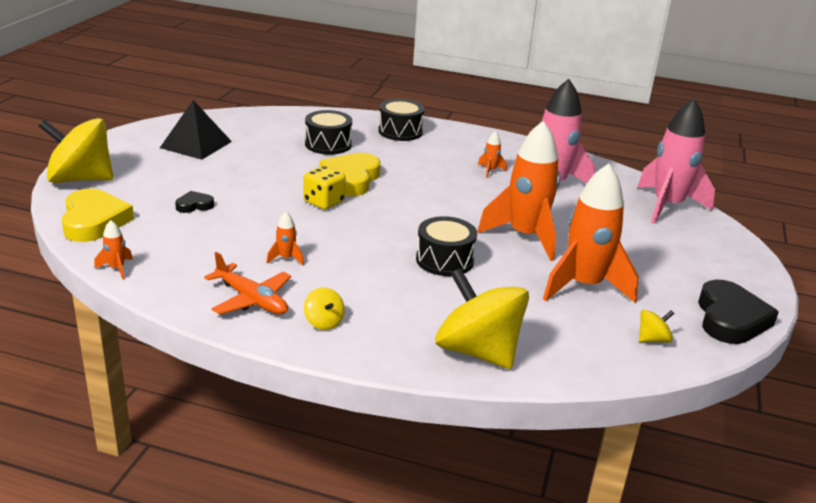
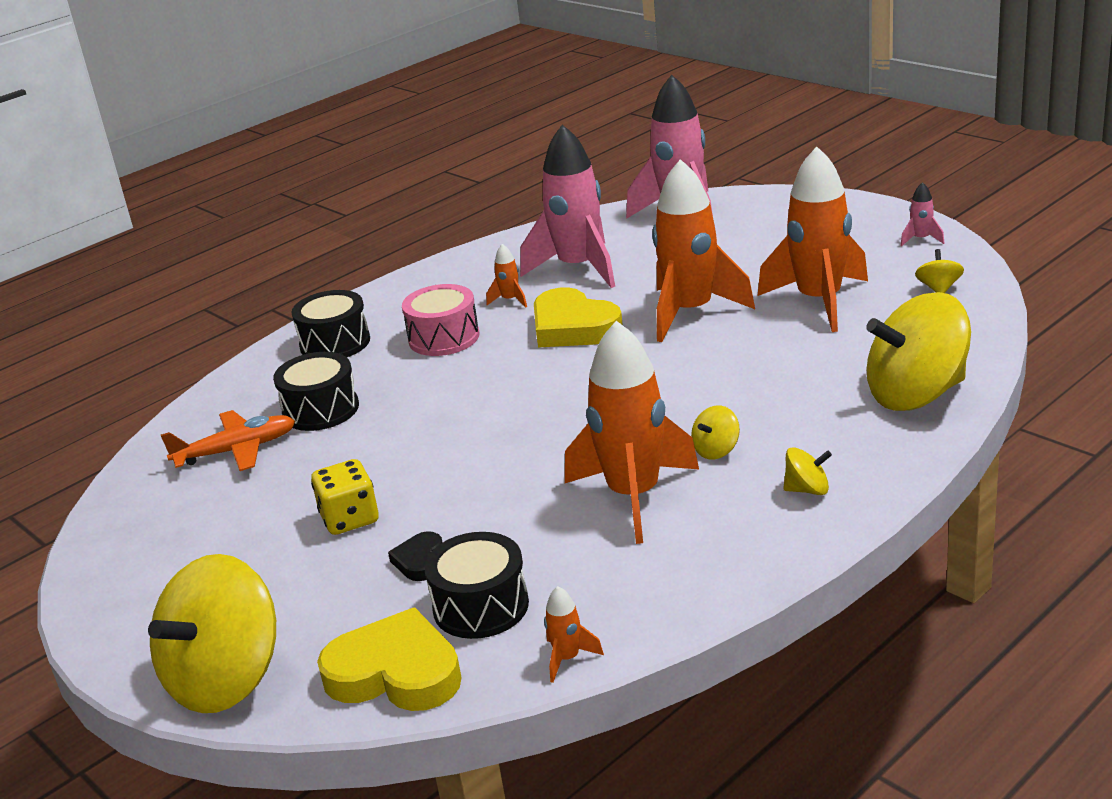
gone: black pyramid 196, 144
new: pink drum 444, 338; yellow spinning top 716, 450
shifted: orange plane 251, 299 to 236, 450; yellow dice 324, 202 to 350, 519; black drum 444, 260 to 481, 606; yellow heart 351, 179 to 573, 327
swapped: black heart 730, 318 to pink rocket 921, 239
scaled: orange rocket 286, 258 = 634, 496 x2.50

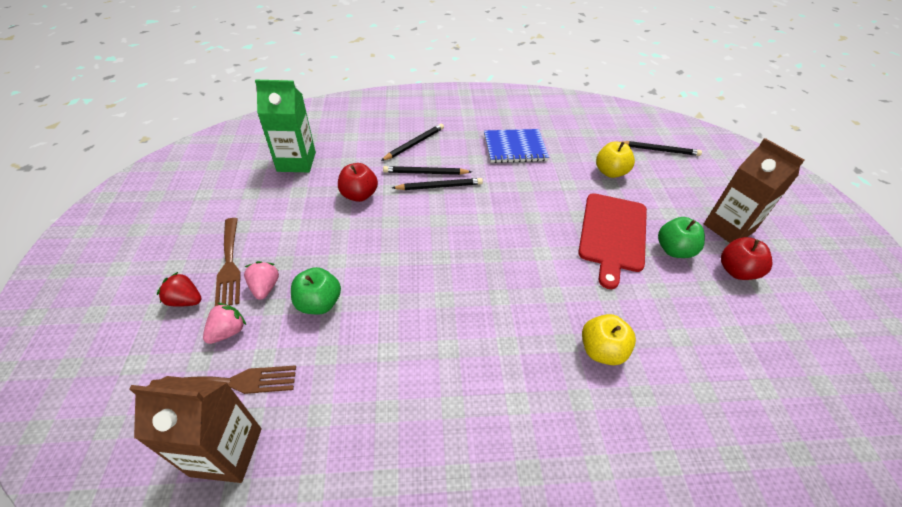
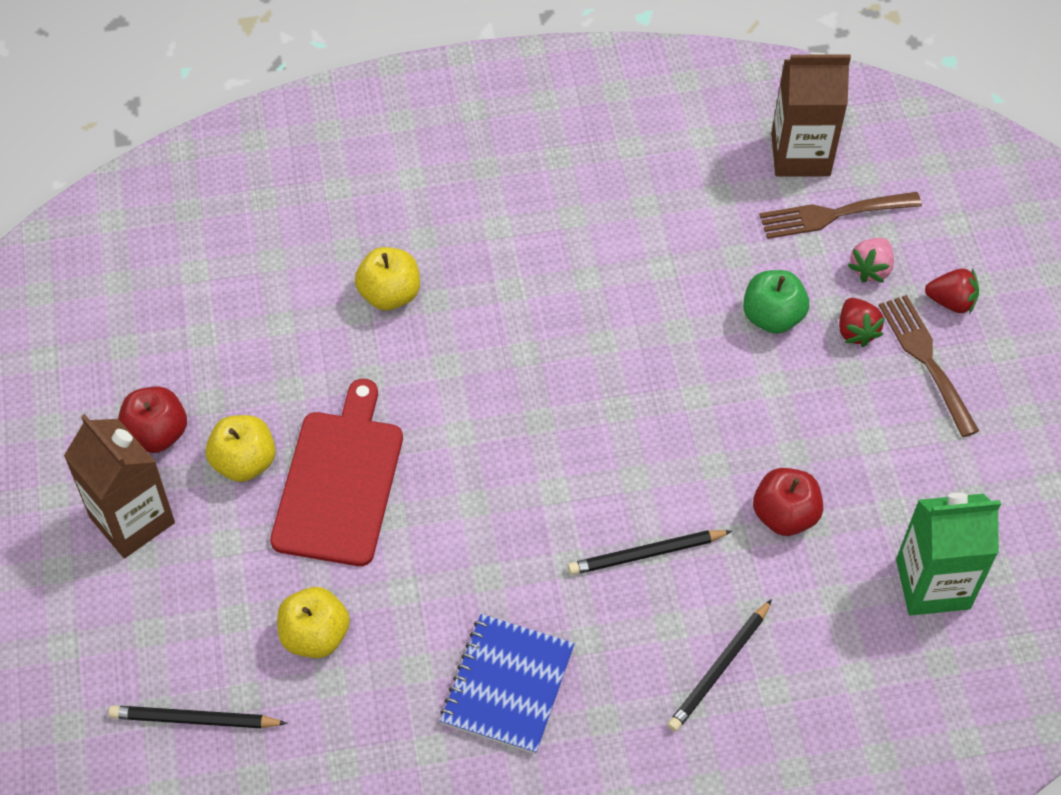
gone: black pencil 425, 173
repainted: green apple 674, 250 to yellow apple 244, 462; pink strawberry 265, 287 to red strawberry 856, 331
rotated: blue notebook 515, 147 = 507, 685 60 degrees counterclockwise

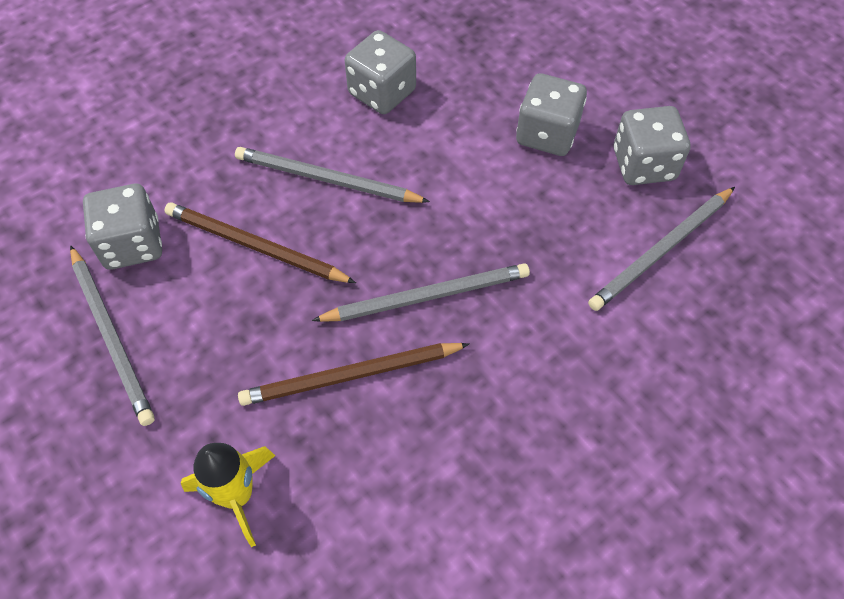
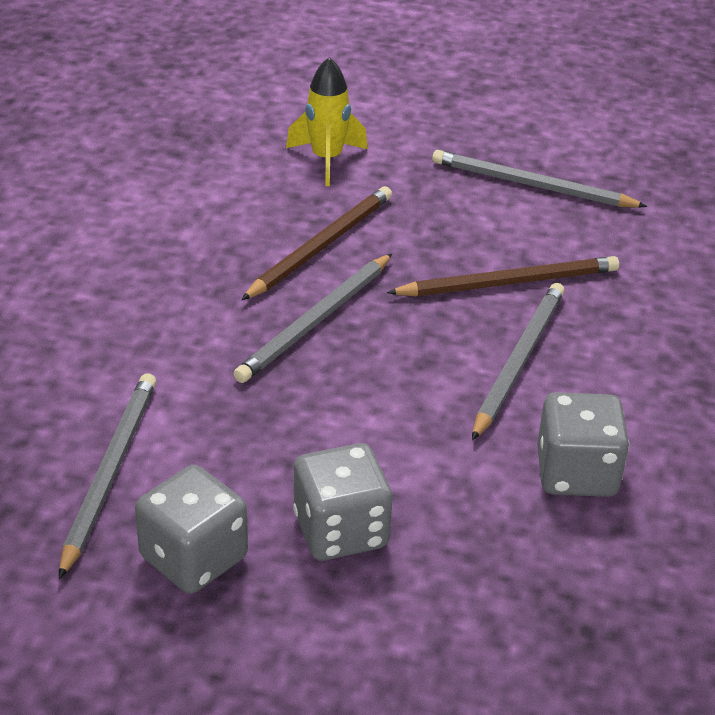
gone: grey dice 132, 244
rotated: grey pencil 327, 179 = 519, 361 45 degrees counterclockwise

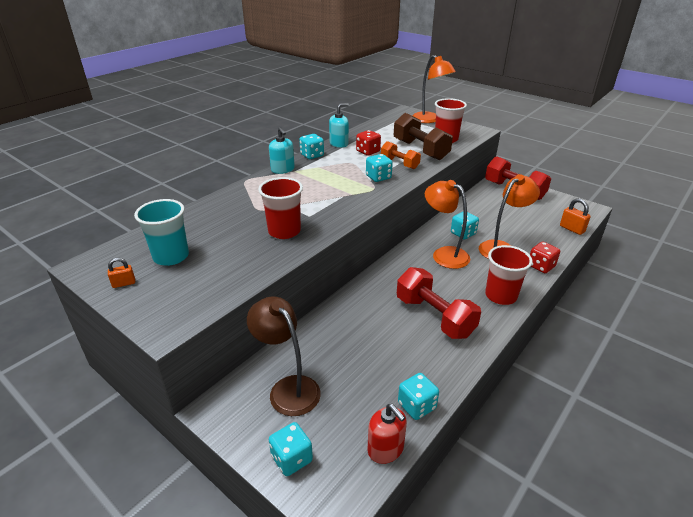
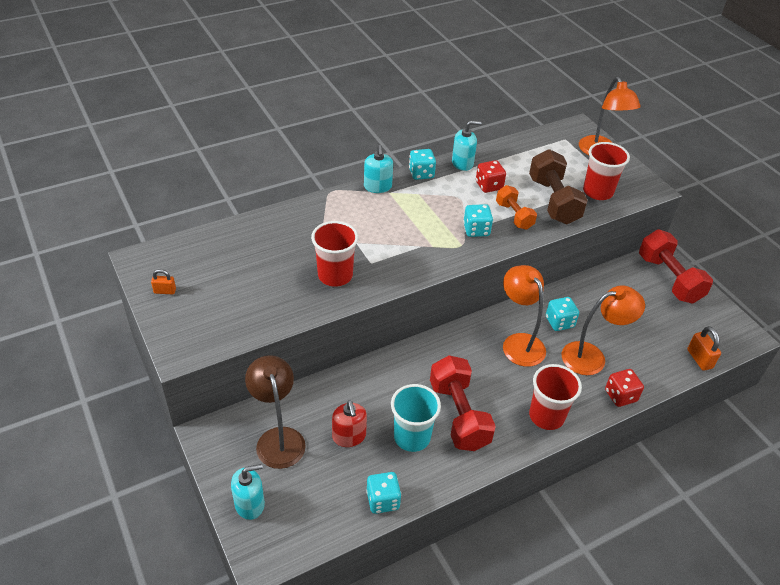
shifted: red soap dispenser 385, 449 to 349, 436; turquoise cup 171, 256 to 412, 437
swapped: turquoise dice 291, 458 to turquoise soap dispenser 250, 504

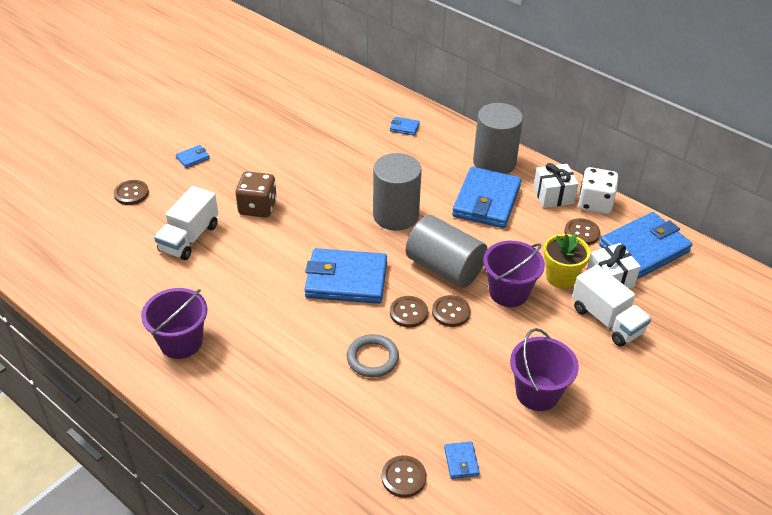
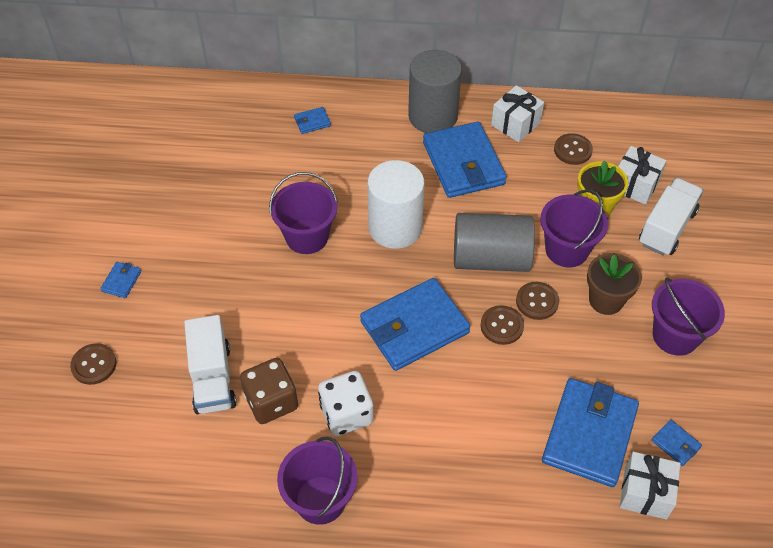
gone: grey ring 372, 358
new: purple bucket 307, 237; brown flower pot 606, 300
shifted: brown dice 257, 207 to 271, 401; white dice 595, 203 to 346, 414; blue wallet 644, 248 to 589, 434
swapped: brown button 403, 477 to white gift 645, 493
repainted: grey cylinder 395, 215 to white cylinder 395, 228
rotated: white truck 607, 320 = 667, 228 75 degrees counterclockwise

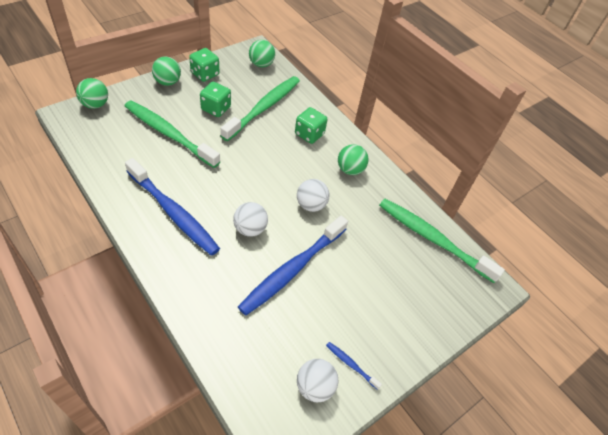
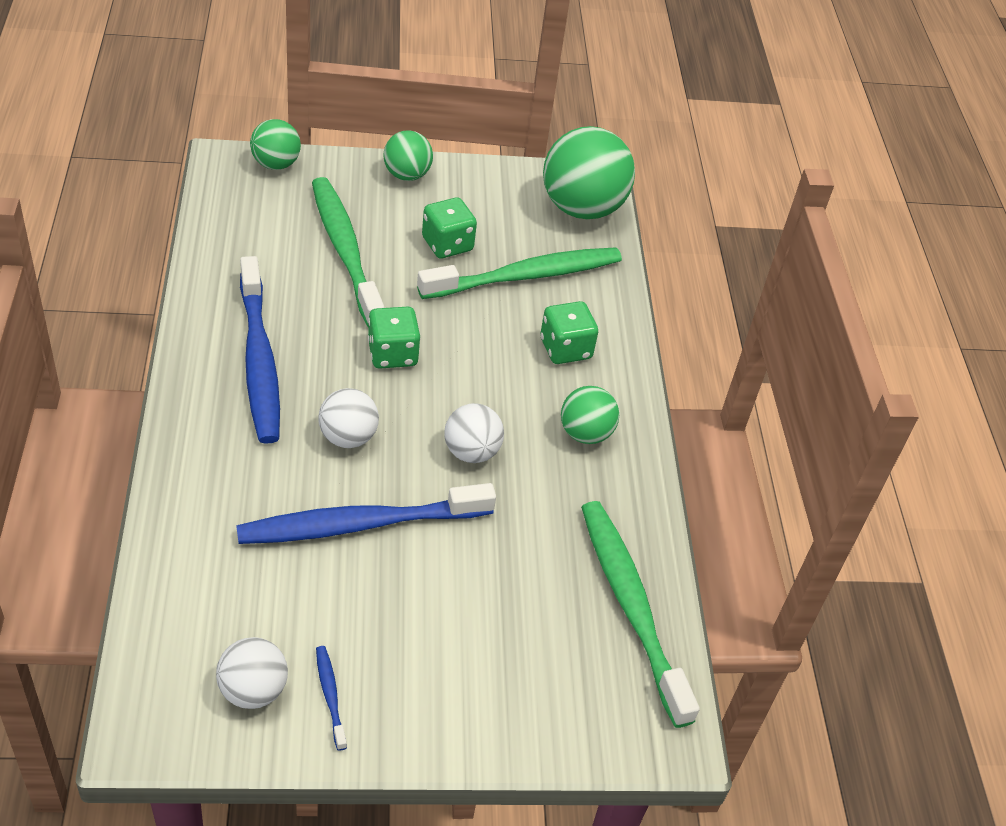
shifted: green dice 205, 74 to 392, 354
scaled: green ball 261, 64 = 582, 208 x1.82

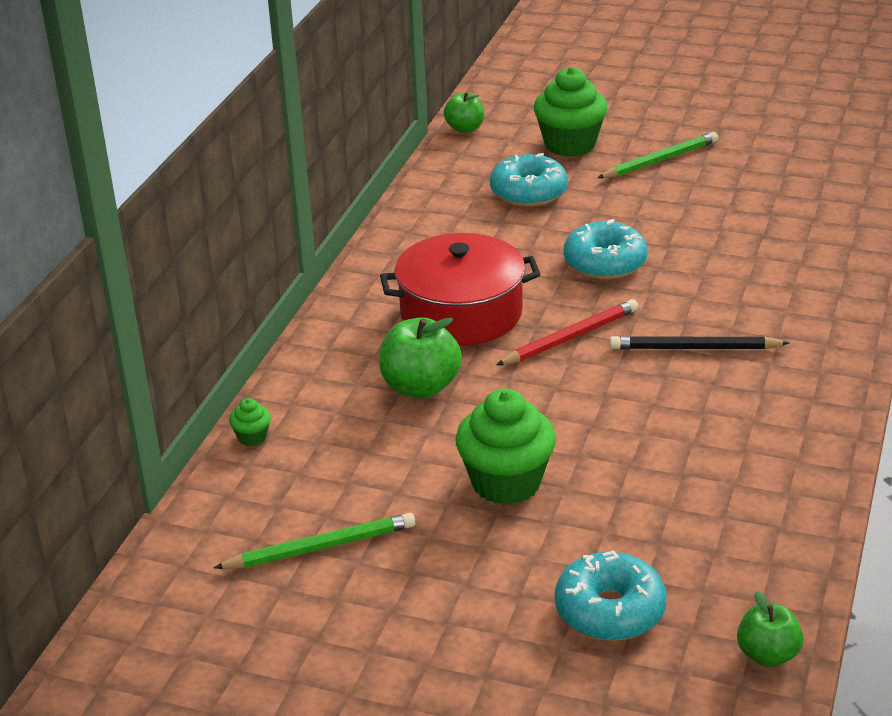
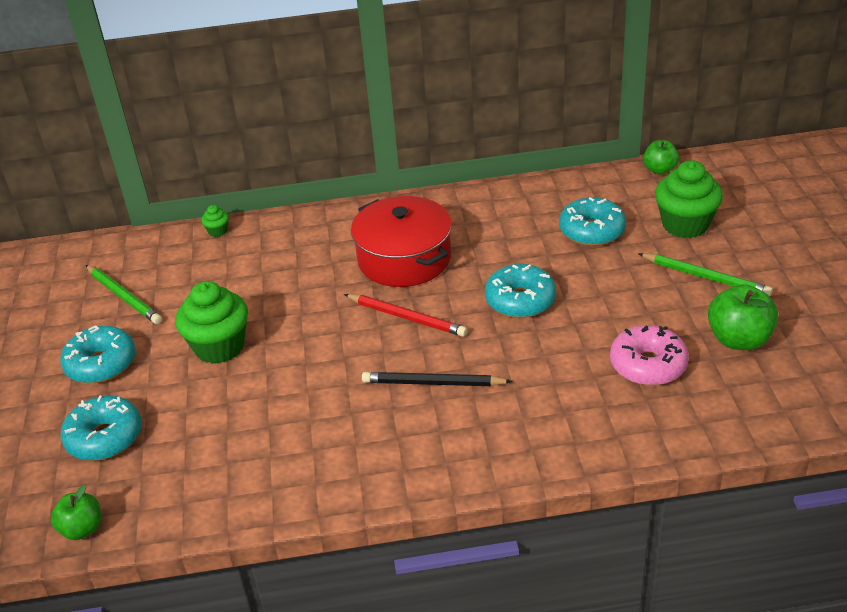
new: turquoise donut 101, 364; pink donut 648, 365
shifted: green apple 420, 387 to 739, 339
rotated: black pencil 694, 348 = 433, 383 60 degrees counterclockwise

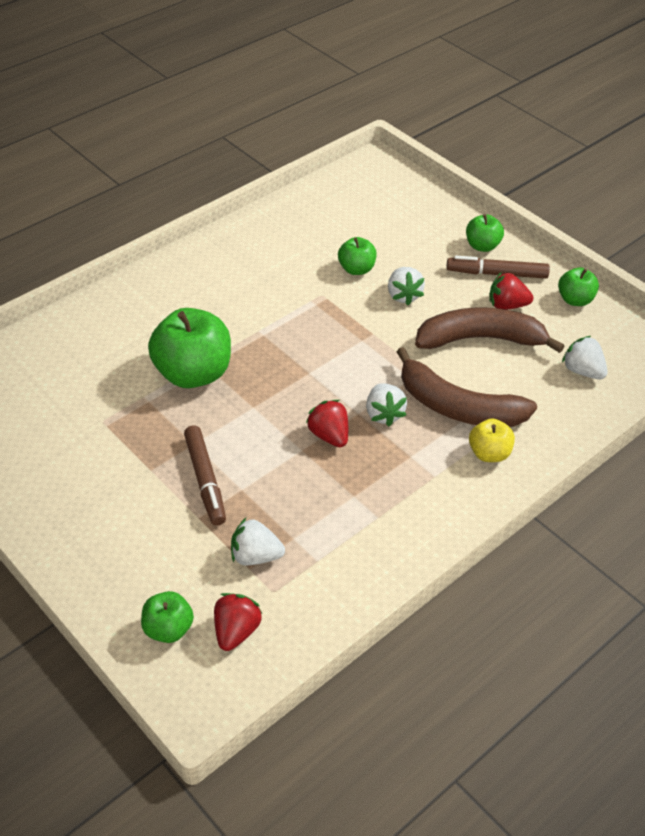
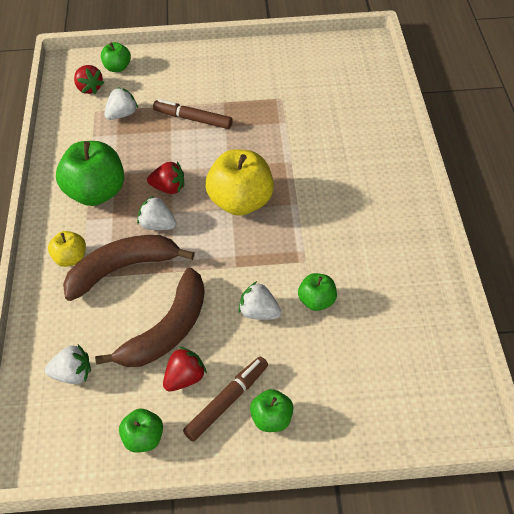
new: yellow apple 241, 202
shifted: green apple 193, 373 to 96, 192

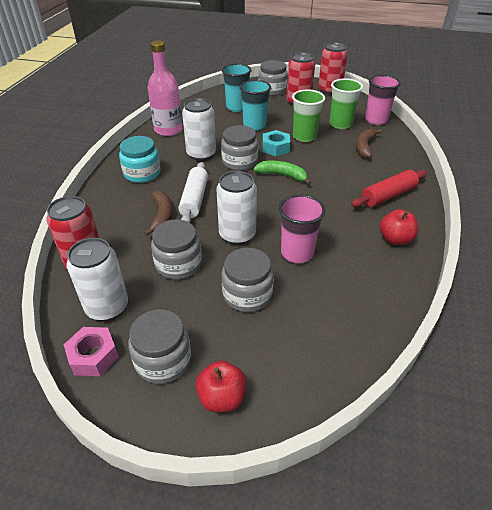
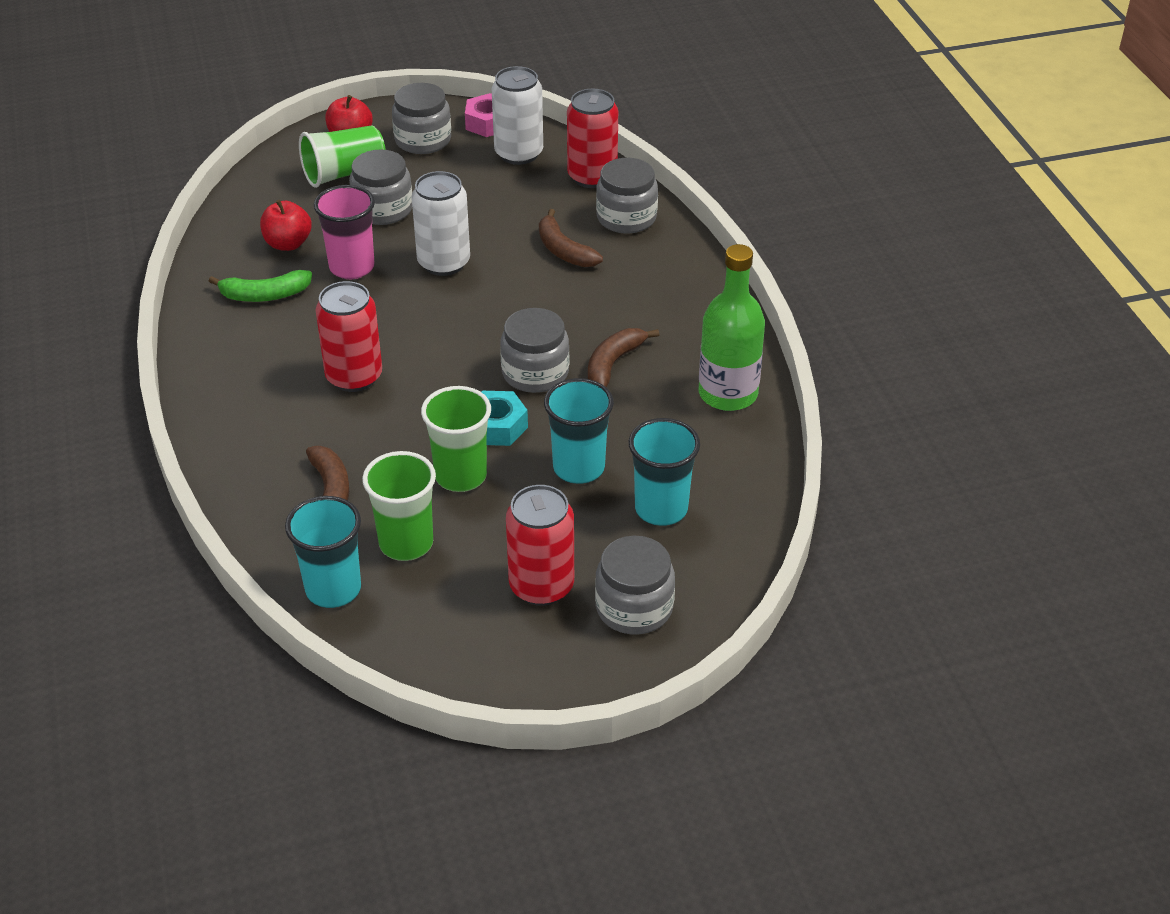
gone: turquoise jar 142, 173; white rolling pin 194, 199; red rolling pin 388, 196
new: green cup 344, 173
shifted: green banana 282, 175 to 264, 295; red apple 395, 239 to 288, 244; red can 329, 90 to 354, 377; grey jar 178, 264 to 626, 218
swapped: white can 201, 154 to brown banana 613, 364
repainted: pink cup 376, 120 to turquoise cup 333, 589; pink bottle 168, 130 to green bottle 728, 394

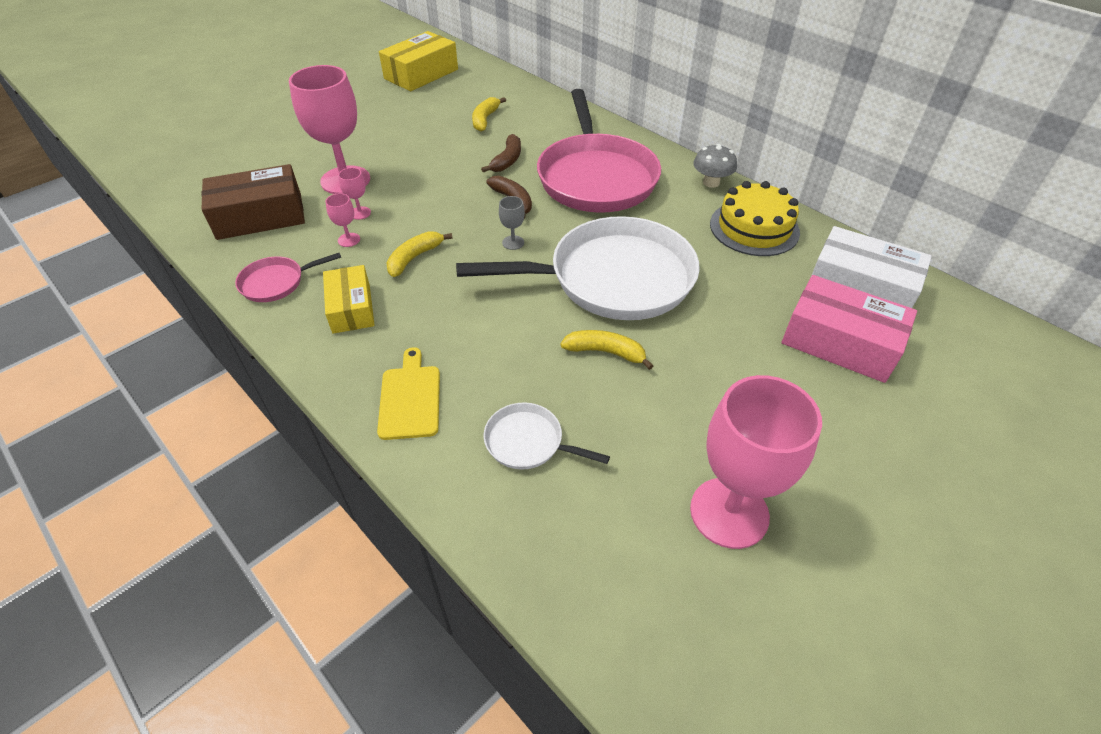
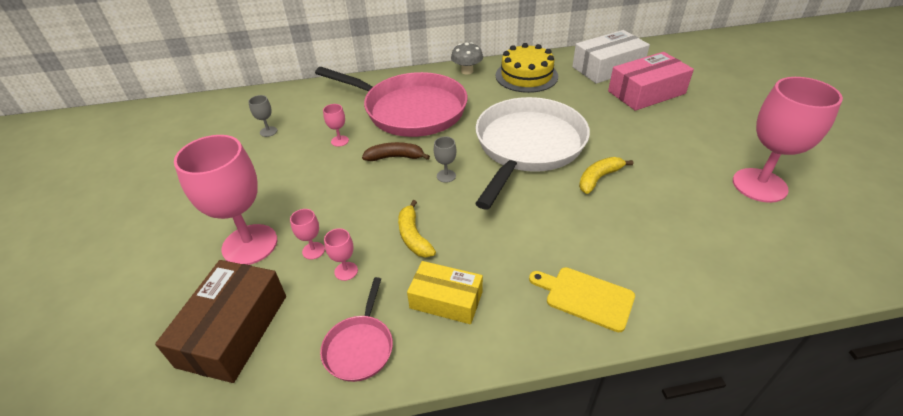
gone: yellow box 421, 74; white pan 528, 442
swapped: yellow banana 485, 119 to grey goblet 268, 131; brown banana 507, 160 to pink goblet 340, 141

